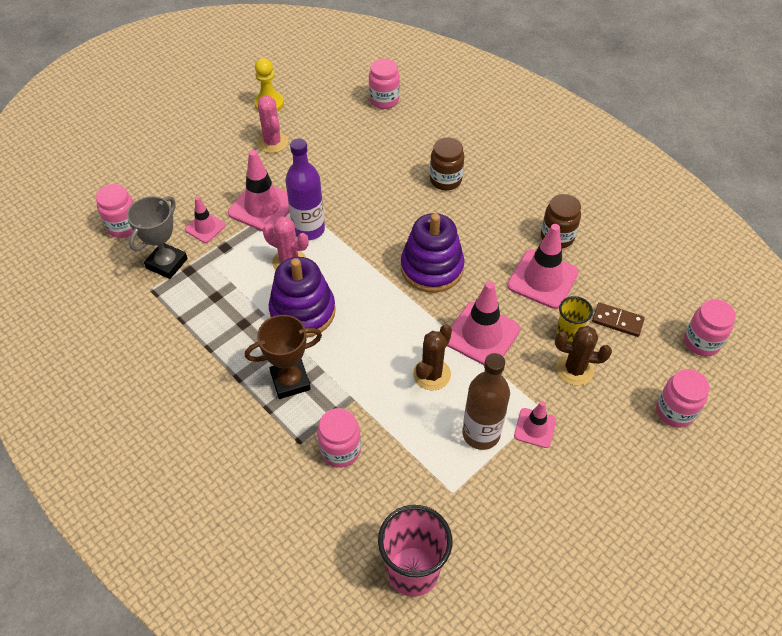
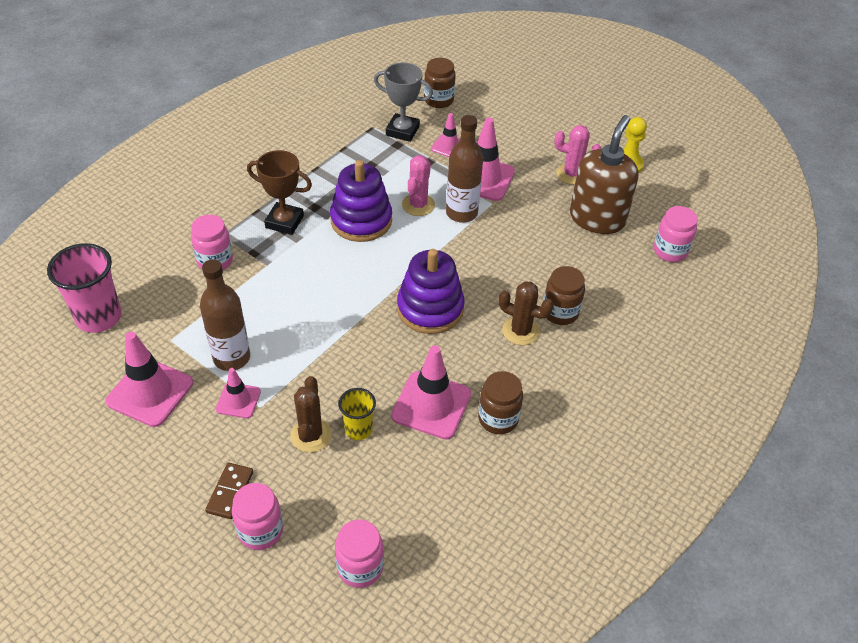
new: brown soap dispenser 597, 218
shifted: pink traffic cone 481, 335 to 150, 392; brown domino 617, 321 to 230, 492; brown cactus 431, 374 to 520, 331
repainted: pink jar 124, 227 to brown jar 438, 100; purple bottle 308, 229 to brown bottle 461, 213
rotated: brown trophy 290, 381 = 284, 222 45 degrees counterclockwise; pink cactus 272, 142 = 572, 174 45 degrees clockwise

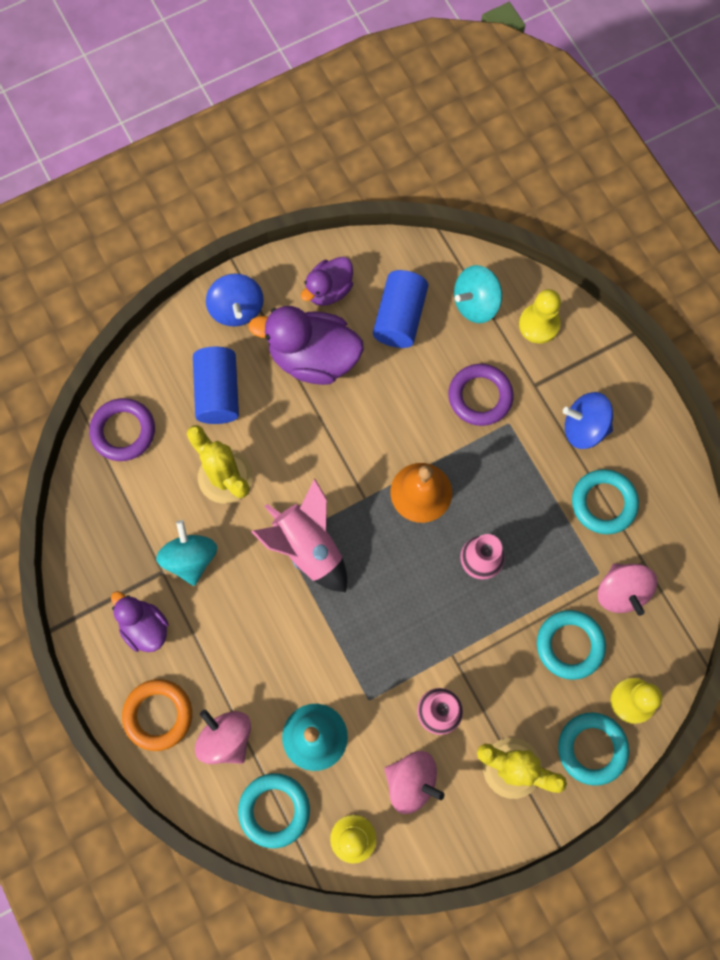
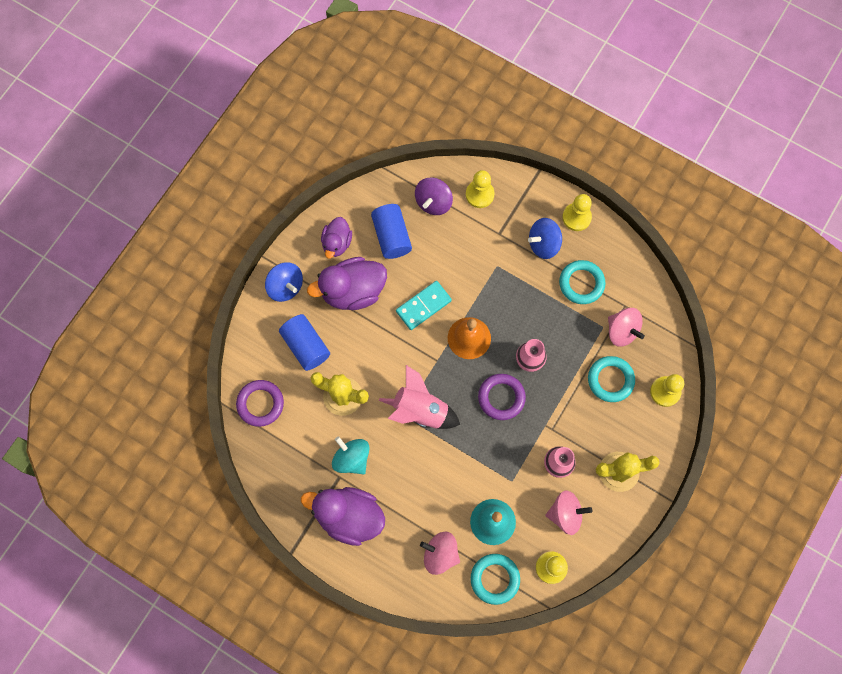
gone: orange ring 158, 715; turquoise ring 592, 748
new: turquoise domino 423, 306; yellow pawn 576, 217
shifted: purple ring 480, 396 to 501, 397
repainted: turquoise spinning top 475, 304 to purple spinning top 433, 202
scaled: purple duck 145, 627 = 349, 516 x1.68

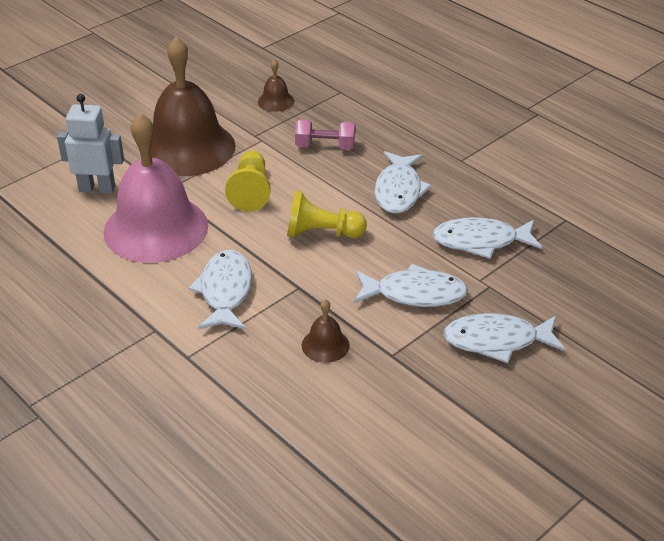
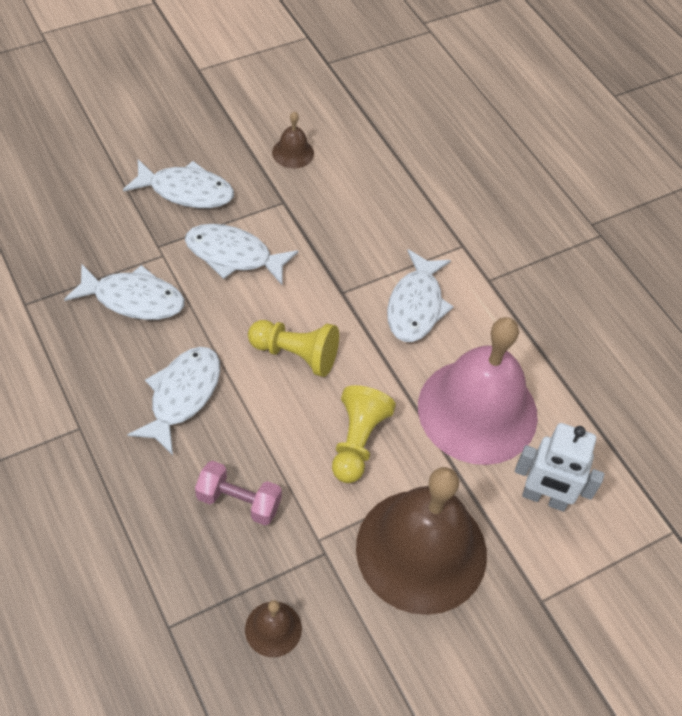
shifted: brown bell 325, 345 to 293, 153

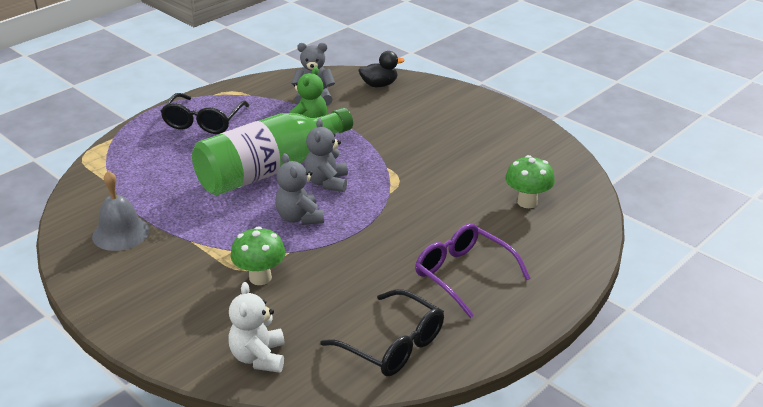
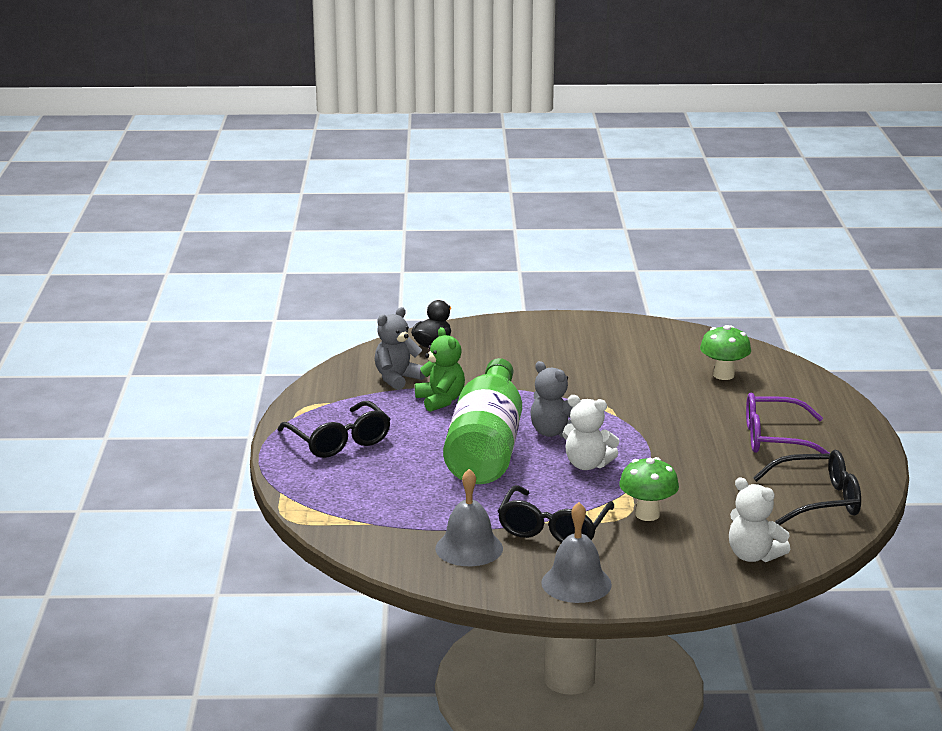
new: black glasses 553, 528; grey bell 576, 583
repainted: grey teddy bear 299, 218 to white teddy bear 587, 465

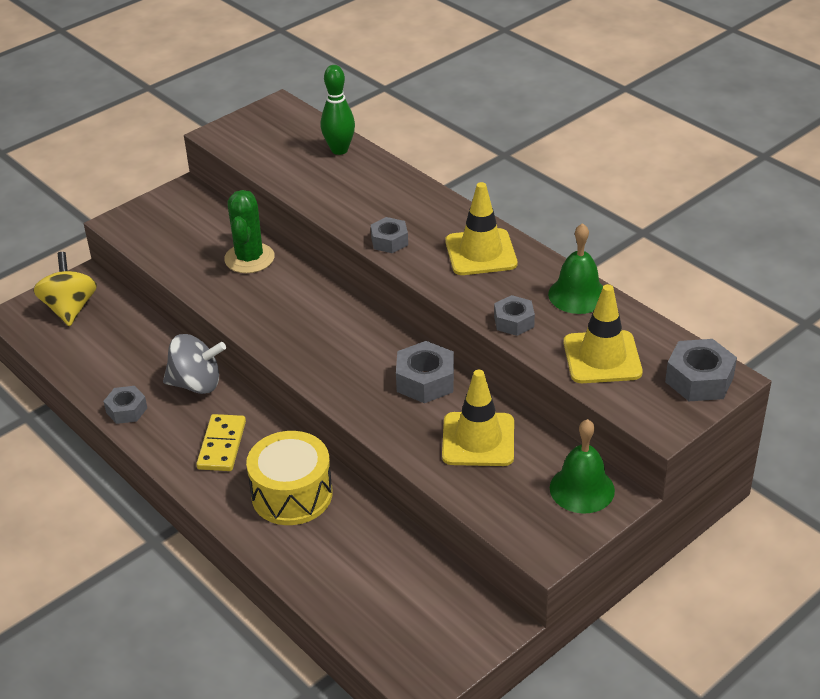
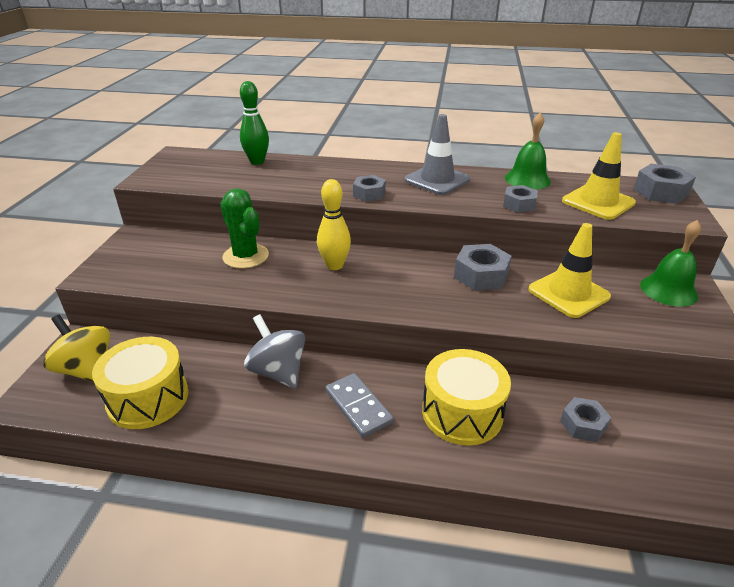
new: yellow drum 148, 398; yellow bowling pin 334, 265
shifted: grey nut 126, 410 to 583, 425
repainted: yellow domino 221, 445 to grey domino 358, 407; yellow traffic cone 481, 253 to grey traffic cone 437, 180
rotated: grey spinning top 196, 384 = 278, 371 90 degrees counterclockwise

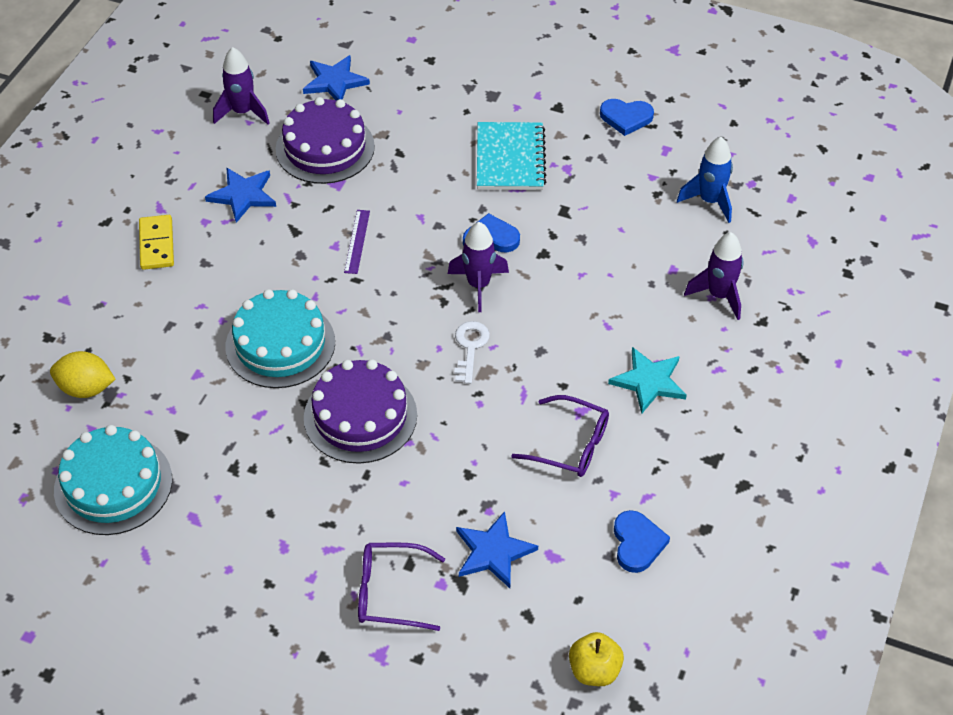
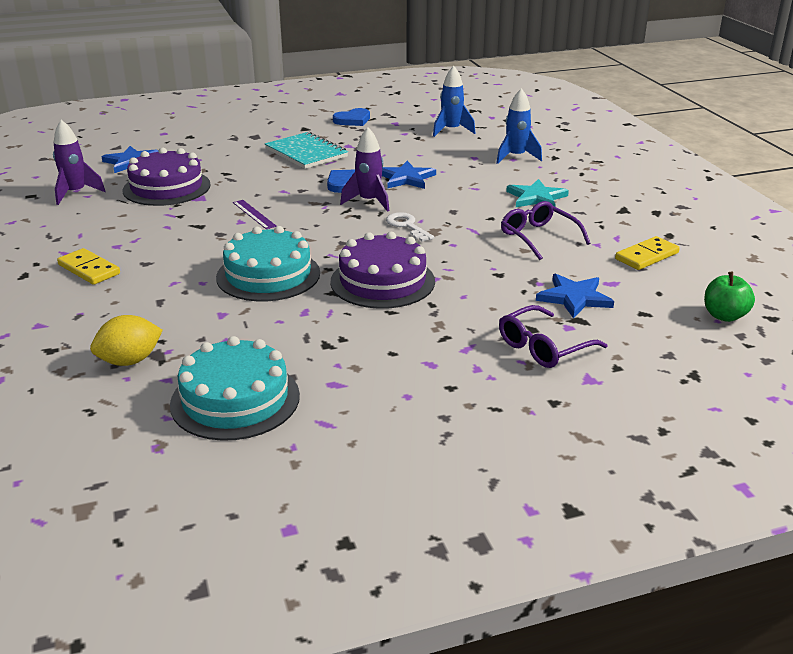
shifted: blue star 243, 195 to 406, 178
swapped: blue heart 637, 543 to yellow domino 646, 256
repainted: purple rocket 719, 295 to blue rocket 516, 157; yellow apple 594, 670 to green apple 724, 316
rotated: purple glasses 571, 445 = 538, 237 105 degrees counterclockwise

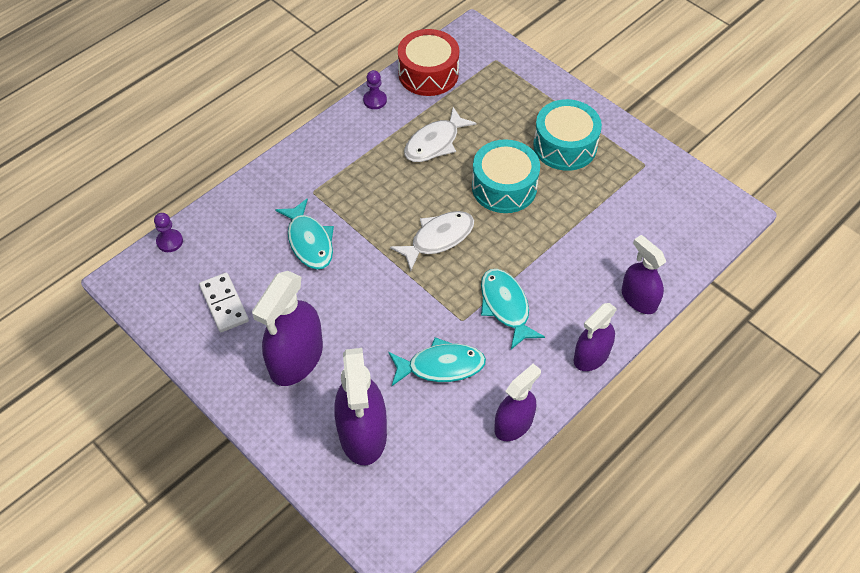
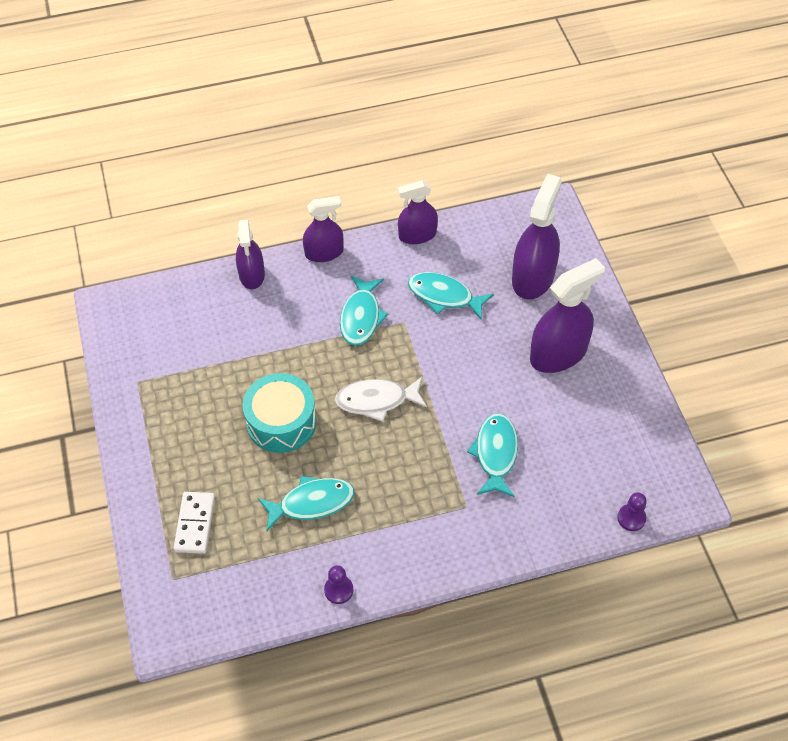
gone: red drum 428, 74; turquoise drum 565, 146
shifted: white domino 224, 304 to 195, 524
repainted: white fish 435, 143 to turquoise fish 312, 503

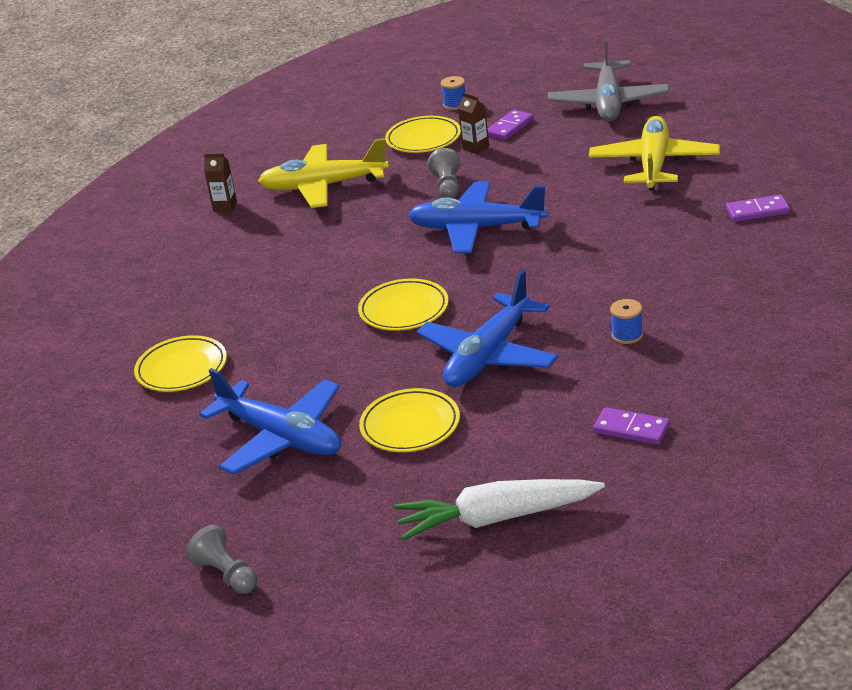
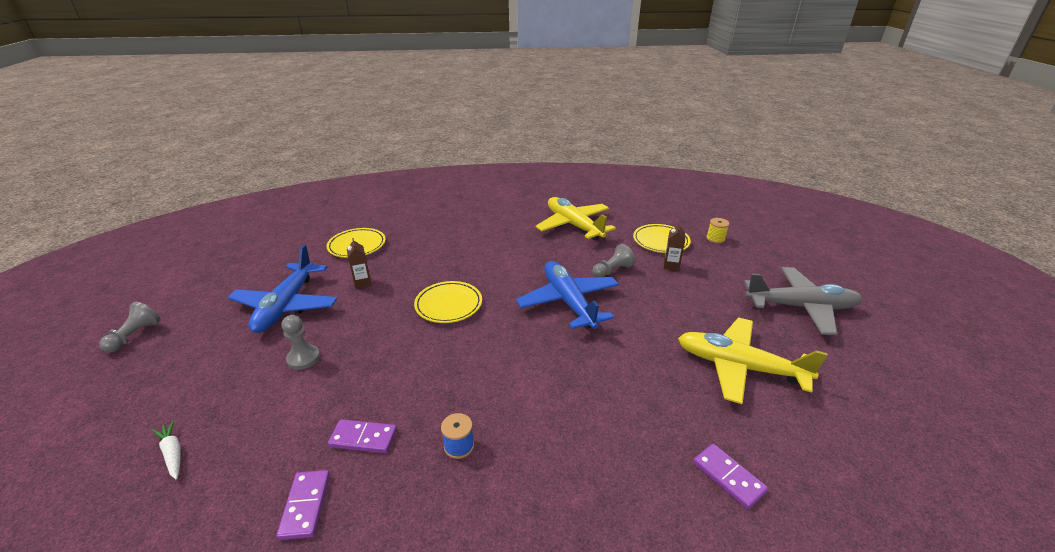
gone: blue plane 488, 355
shifted: purple domino 509, 127 to 363, 438; brown carton 225, 206 to 362, 283
swapped: yellow plate 410, 425 to grey pawn 303, 358
repainted: blue spool 455, 104 to yellow spool 715, 239
rotated: yellow plane 654, 164 = 738, 367 135 degrees counterclockwise; grey plane 609, 103 = 801, 307 150 degrees counterclockwise
scaled: white carrot 497, 518 = 173, 453 x0.45

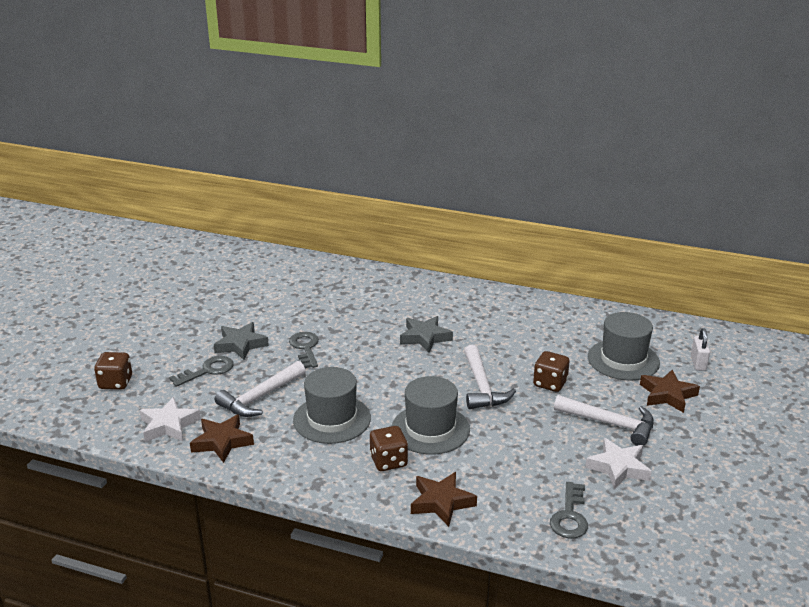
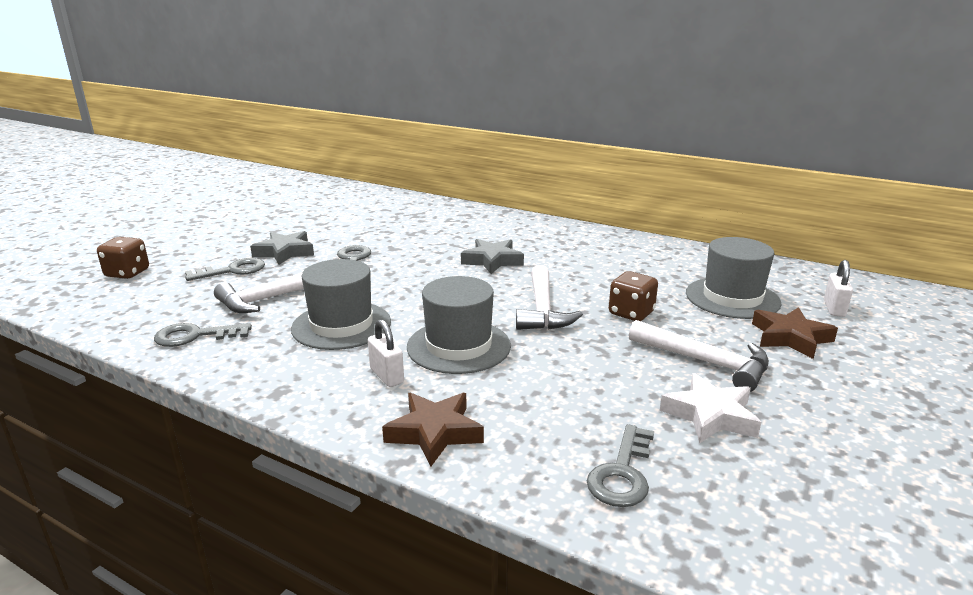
gone: white star 169, 425
swapped: brown star 222, 442 to grey key 195, 336; brown dice 388, 461 to white padlock 387, 376

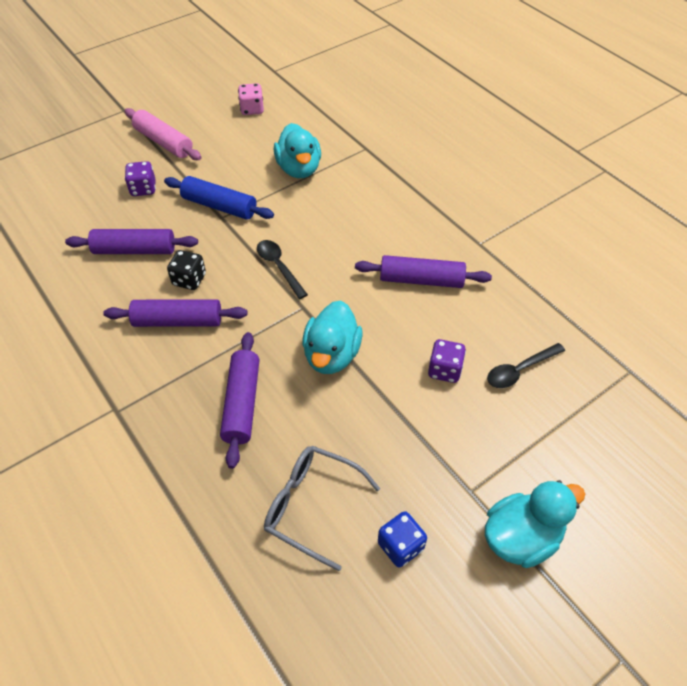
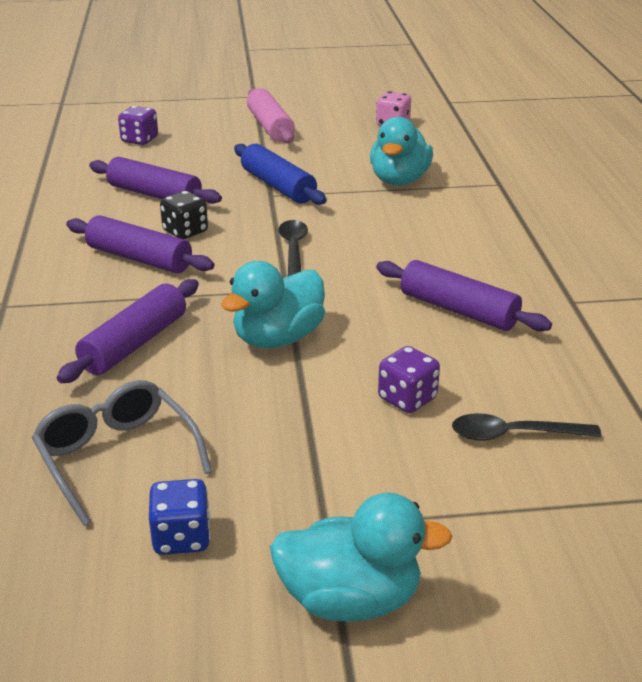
shifted: purple dice 143, 189 to 139, 140

